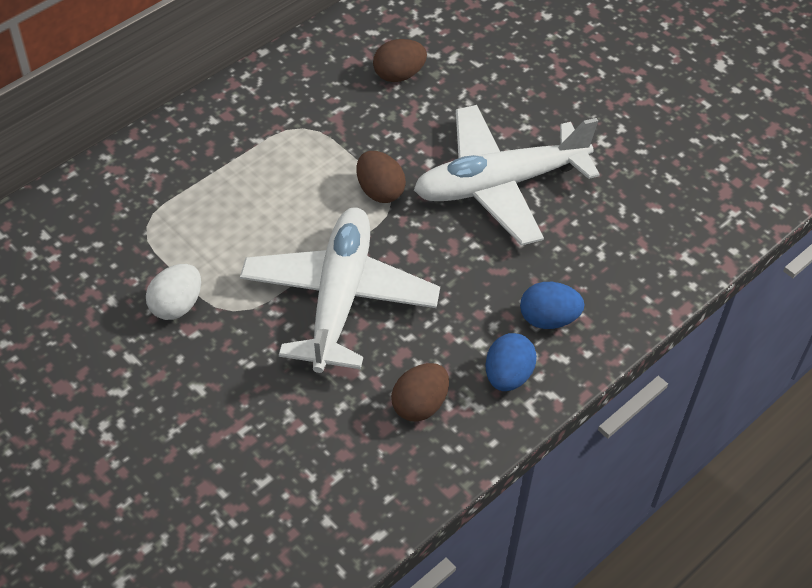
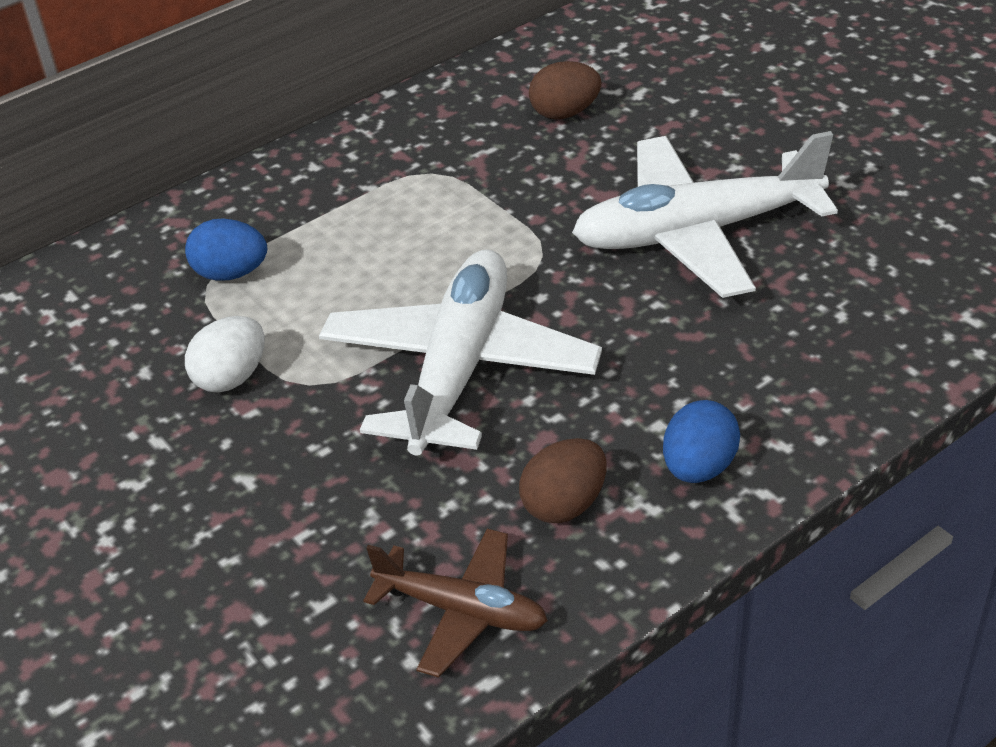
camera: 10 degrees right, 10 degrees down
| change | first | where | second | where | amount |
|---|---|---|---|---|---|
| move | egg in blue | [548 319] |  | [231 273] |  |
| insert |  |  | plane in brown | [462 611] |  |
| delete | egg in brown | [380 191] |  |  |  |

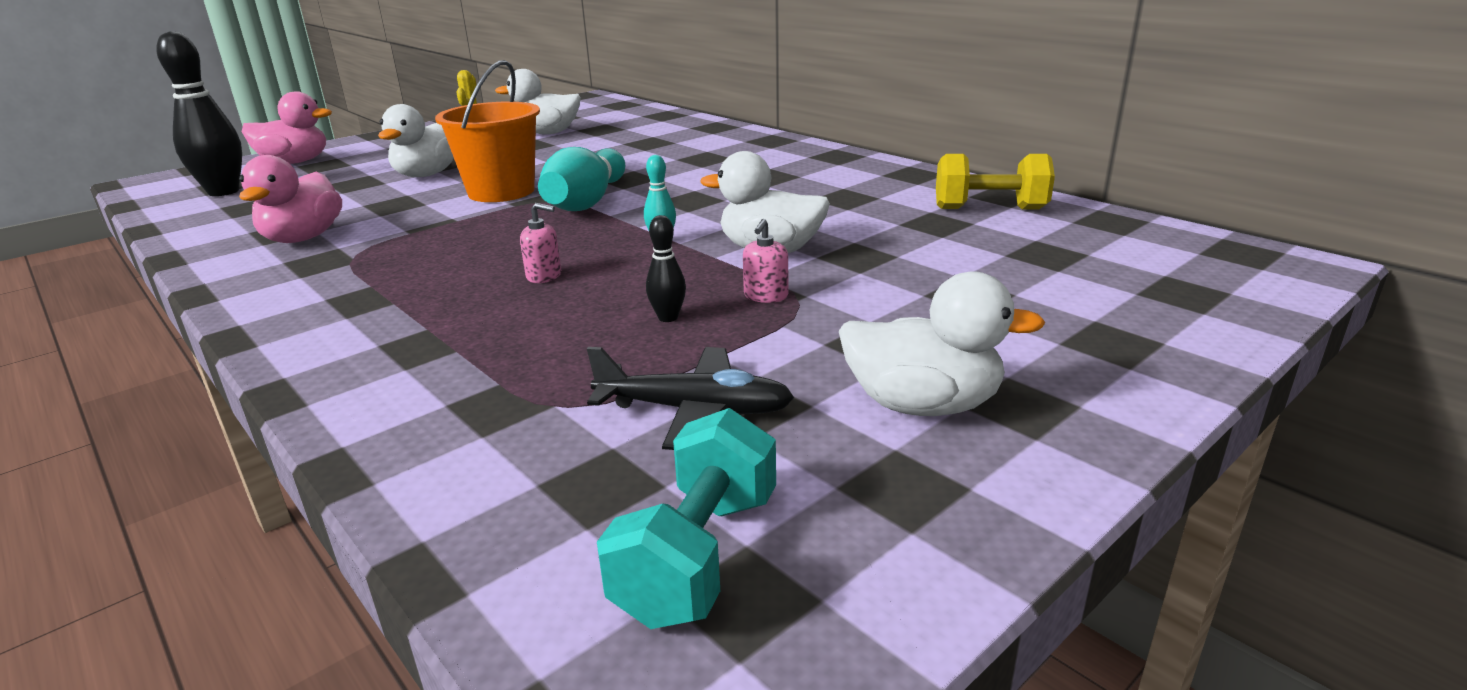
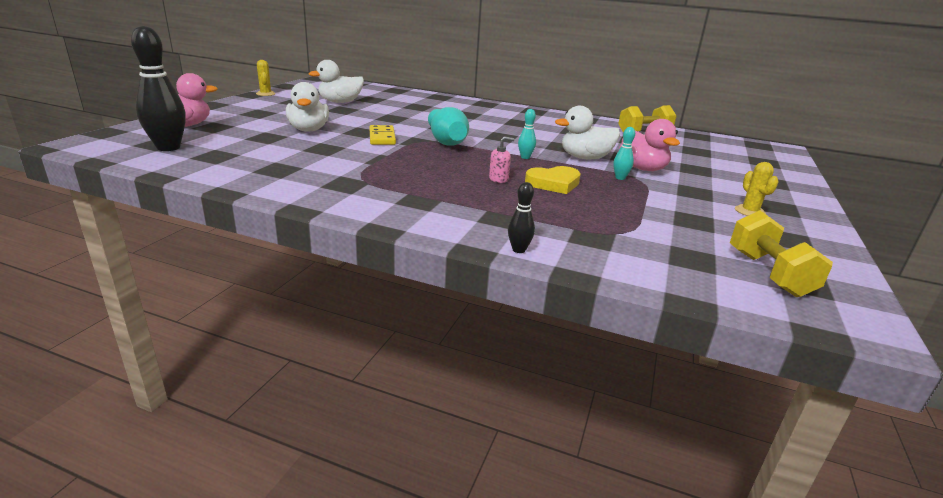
camera: 30 degrees left, 0 degrees up
| change | first | where | second | where | amount |
|---|---|---|---|---|---|
| replace | bucket in orange | [501 192] | domino in yellow | [382 137] |  |
| move | bowling pin in black | [668 317] |  | [518 250] |  |
| insert |  |  | heart in yellow | [554 183] |  |
| replace | soap dispenser in pink | [765 296] | bowling pin in turquoise | [620 178] |  |
| move | duck in pink | [303 238] |  | [642 168] |  |
| recolor | dumbbell in turquoise | [698 556] | dumbbell in yellow | [769 273] |  |
| replace | duck in white | [922 405] | cactus in yellow | [749 211] |  |
| delete | plane in black | [694 411] |  |  |  |

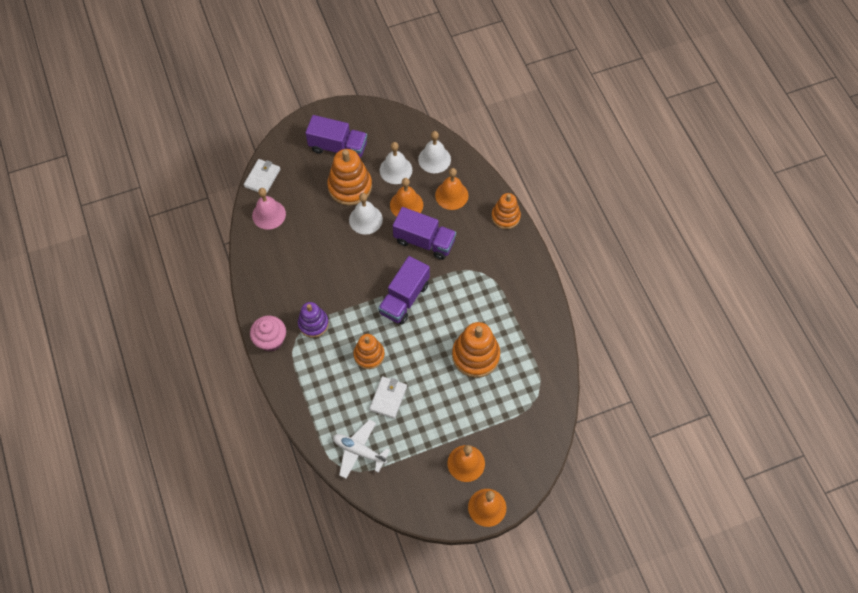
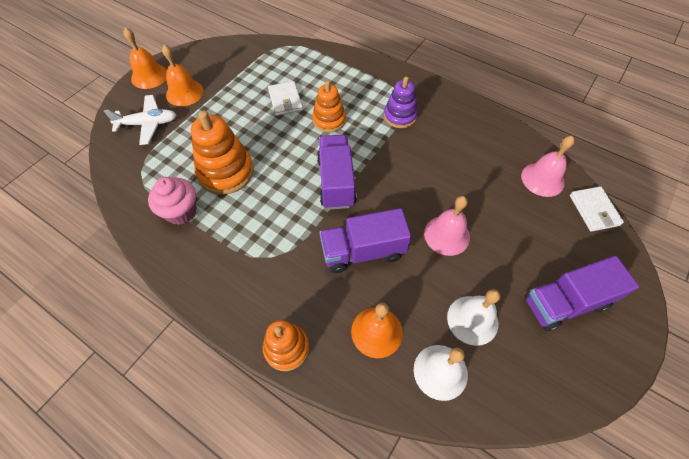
camera: 145 degrees right, 5 degrees down
| change | first | where | second | where | amount |
|---|---|---|---|---|---|
| move | plane in white | [359 451] |  | [148 124] |  |
| move | cupcake in pink | [271 340] |  | [181 212] |  |
| recolor | bell in white | [365 219] | bell in pink | [447 235] |  |
| delete | stacking toy in orange | [350 187] |  |  |  |
| delete | bell in orange | [406 205] |  |  |  |

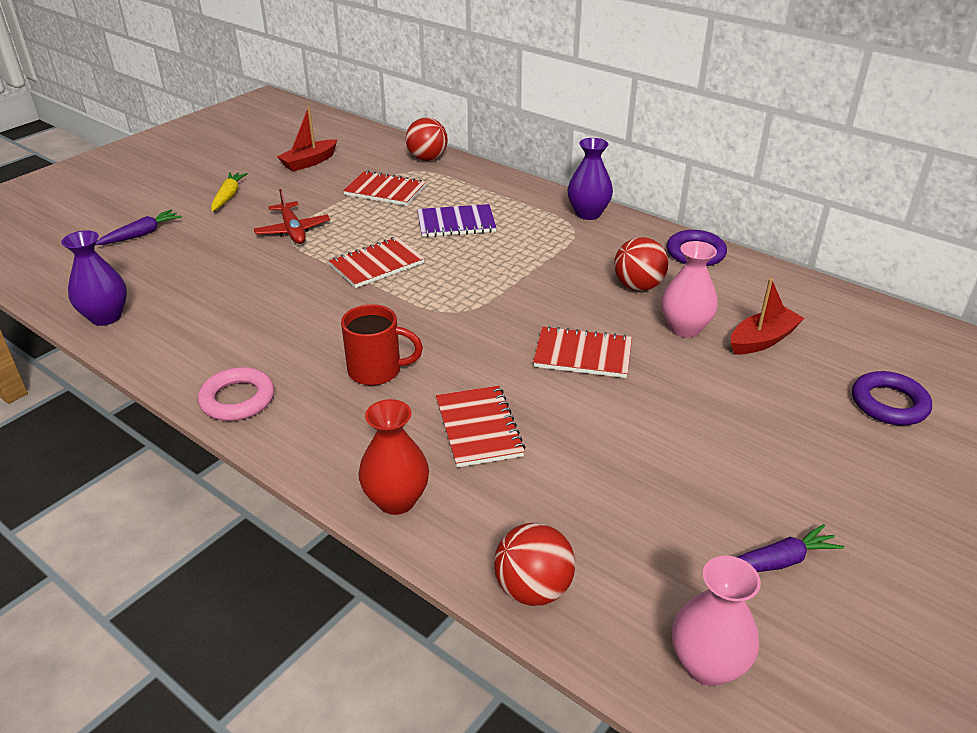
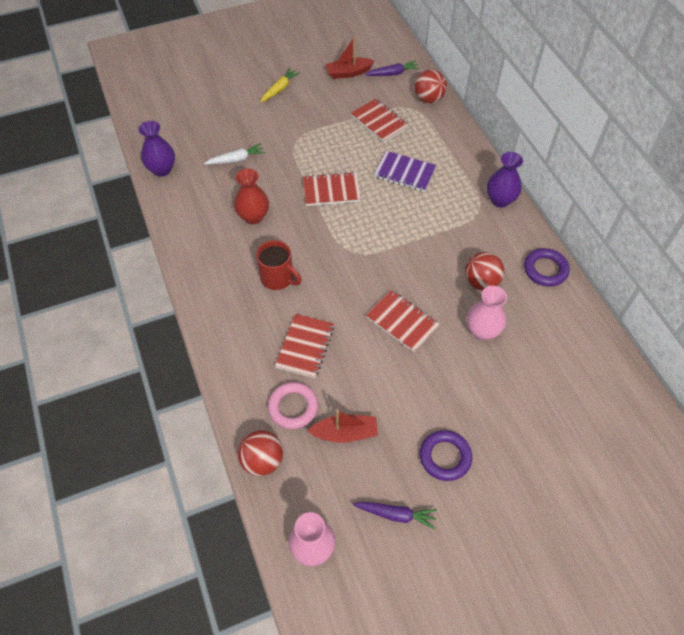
camera: 30 degrees right, 20 degrees up
| change | first | where | second | where | amount |
|---|---|---|---|---|---|
| insert |  |  | carrot in white | [236 159] |  |
| move | vase in red | [396 500] |  | [253 217] |  |
| move | ring in pink | [237 399] |  | [293 407] |  |
| move | boat in red | [762 340] |  | [345 433] |  |
| move | carrot in purple | [141 234] |  | [392 73] |  |
| move | ring in purple | [889 403] |  | [445 457] |  |
| delete | plane in red | [292 230] |  |  |  |

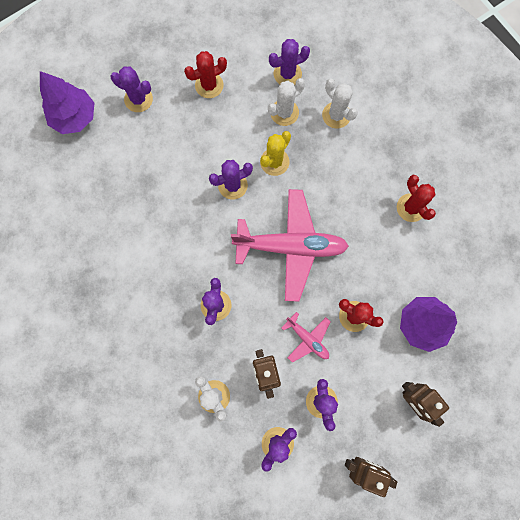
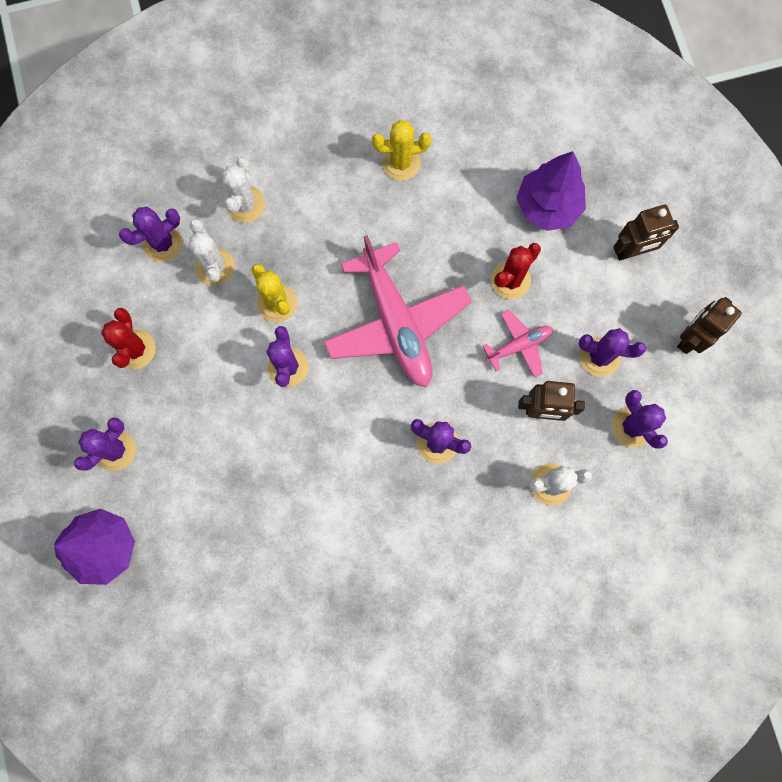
camera: 70 degrees left, 0 degrees up
| change | first | where | second | where | amount |
|---|---|---|---|---|---|
| rotate | cactus in purple | [287 74] |  | [163 243] | 60 degrees clockwise |
| rotate | cactus in white | [336 115] |  | [245 204] | 60 degrees counterclockwise |
| rotate | plane in pink | [291 246] |  | [396 323] | 135 degrees clockwise |
| recolor | cactus in red | [411 207] | cactus in yellow | [401 163] |  |

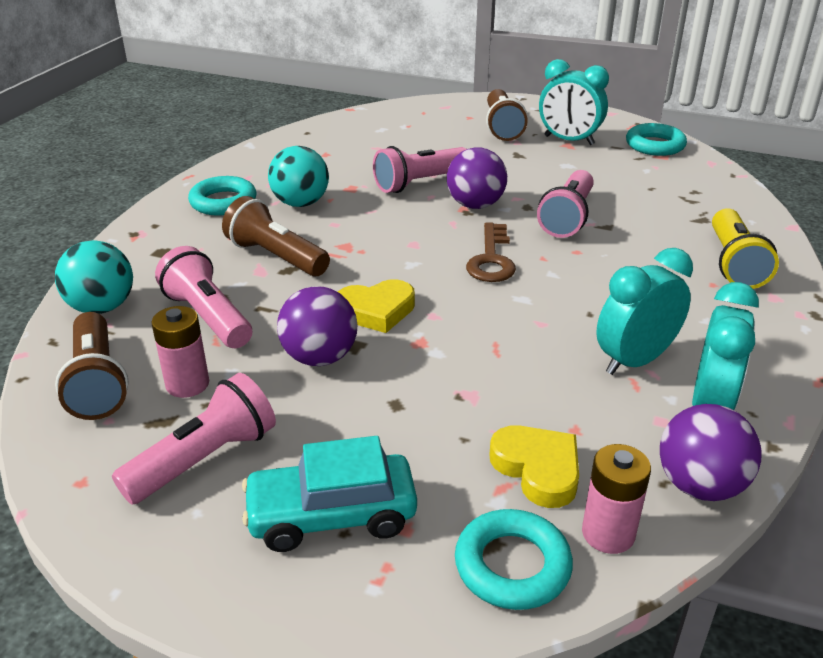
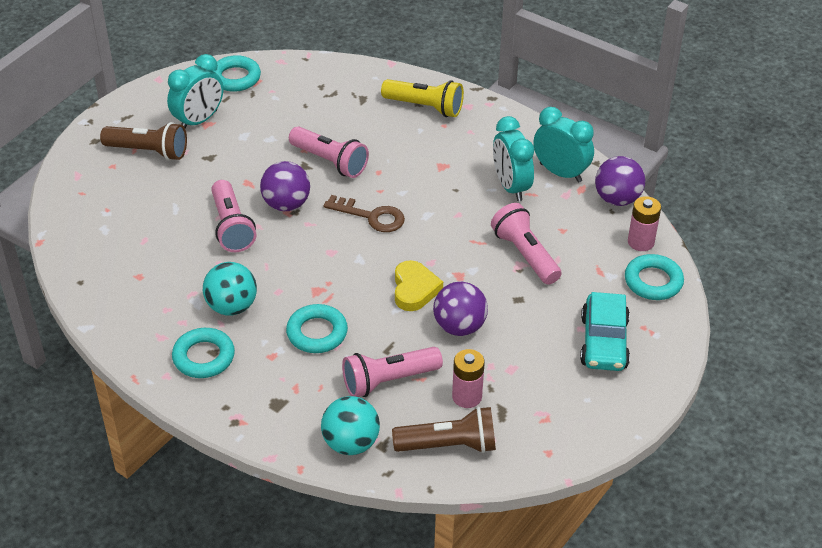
camera: 75 degrees left, 10 degrees up
| change | first | where | second | where | amount |
|---|---|---|---|---|---|
| replace | flashlight in brown | [276 257] | ring in turquoise | [317 333] |  |
| move | flashlight in pink | [204 459] |  | [525 255] |  |
| delete | heart in yellow | [537 469] |  |  |  |

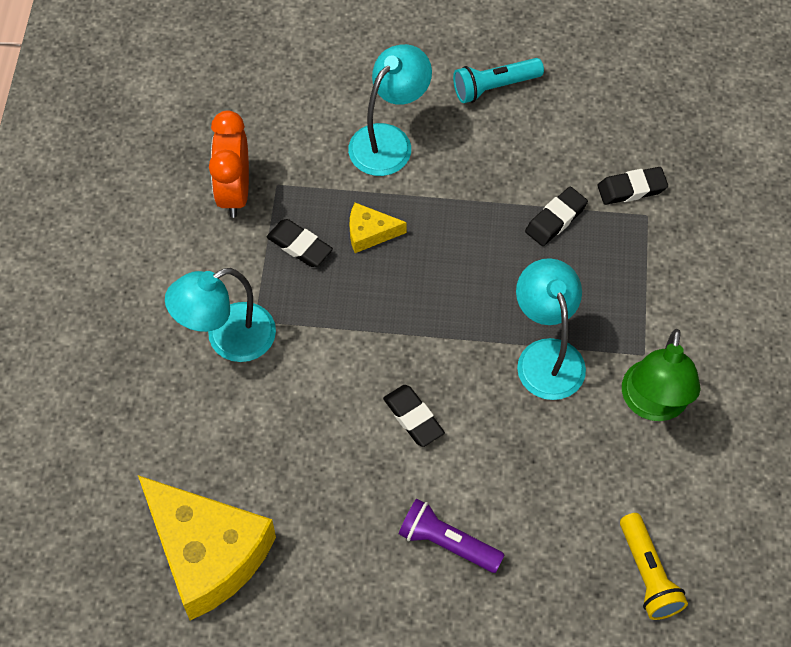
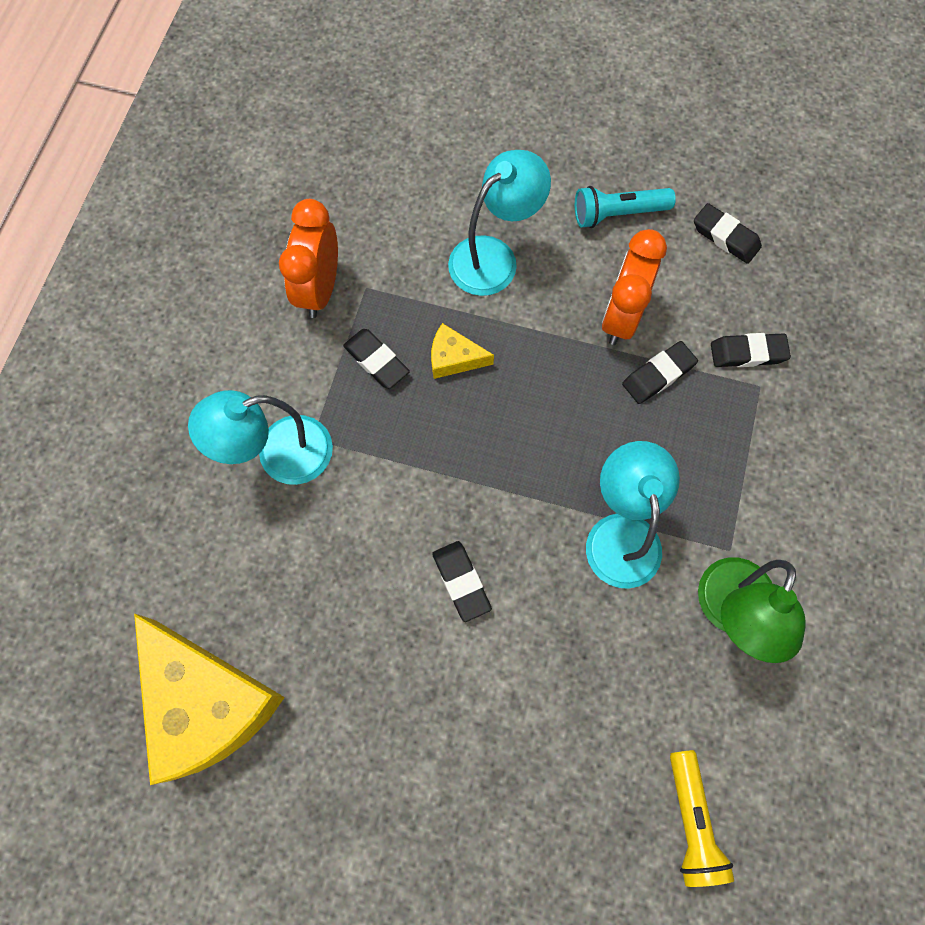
camera: 10 degrees right, 10 degrees up
| change | first | where | second | where | amount |
|---|---|---|---|---|---|
| insert |  |  | clock in orange | [621 316] |  |
| insert |  |  | eraser in black | [725 237] |  |
| delete | flashlight in purple | [447 543] |  |  |  |

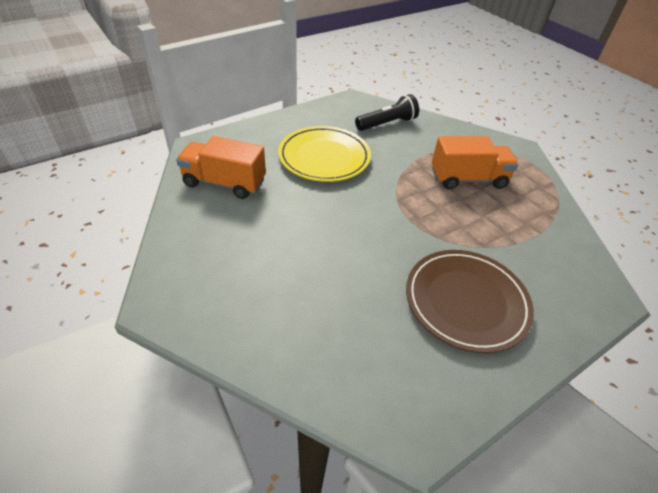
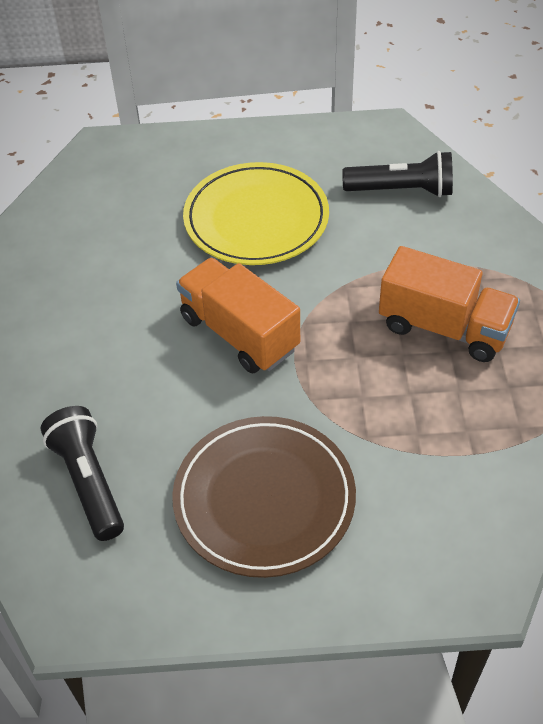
camera: 35 degrees right, 5 degrees up
| change | first | where | second | where | amount |
|---|---|---|---|---|---|
| insert |  |  | flashlight in black | [89 481] |  |
| move | truck in orange | [224 183] |  | [239 333] |  |

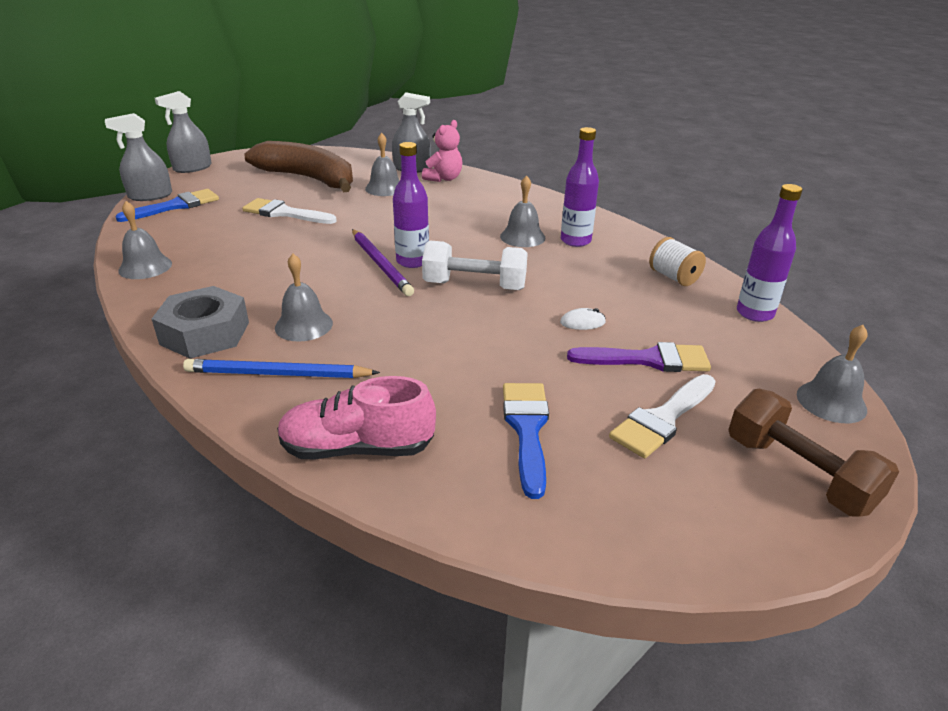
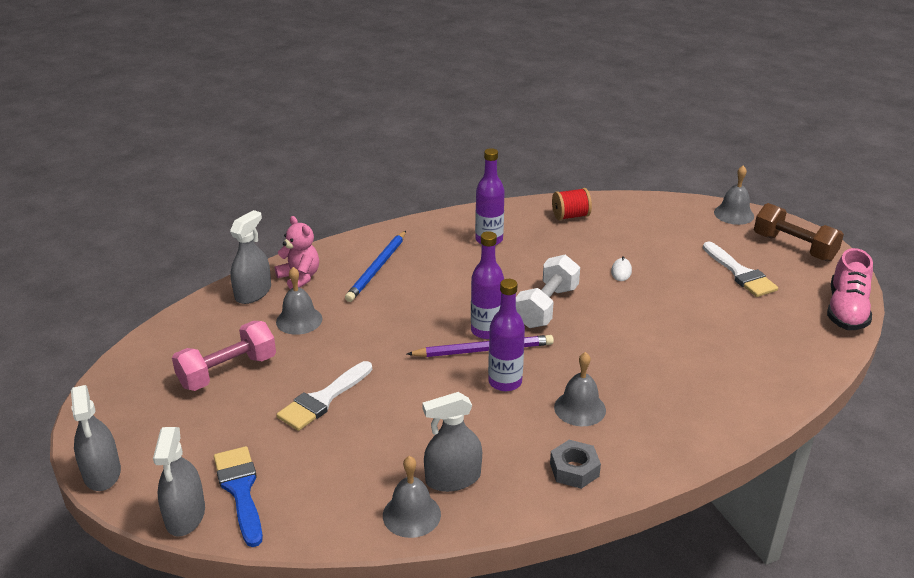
camera: 70 degrees left, 0 degrees up
| change | first | where | second | where | amount |
|---|---|---|---|---|---|
| replace | banana in brown | [308 179] | dumbbell in pink | [227 371] |  |
| move | pencil in blue | [277 374] |  | [377 268] |  |
| insert |  |  | spray bottle in grey | [453 478] |  |
| move | bottle in purple | [755 313] |  | [505 382] |  |
| resize | nut in grey | [205 333] |  | [574 470] | x0.61 |
| recolor | spool in white | [673 277] | spool in red | [570 216] |  |
| rotate | dumbbell in brown | [798 474] |  | [794 247] | 60 degrees clockwise |
| move | shoe in pink | [357 448] |  | [846 310] |  |
| delete | bell in grey | [522 237] |  |  |  |
| delete | brush in blue | [527 429] |  |  |  |
| delete | brush in purple | [648 360] |  |  |  |

